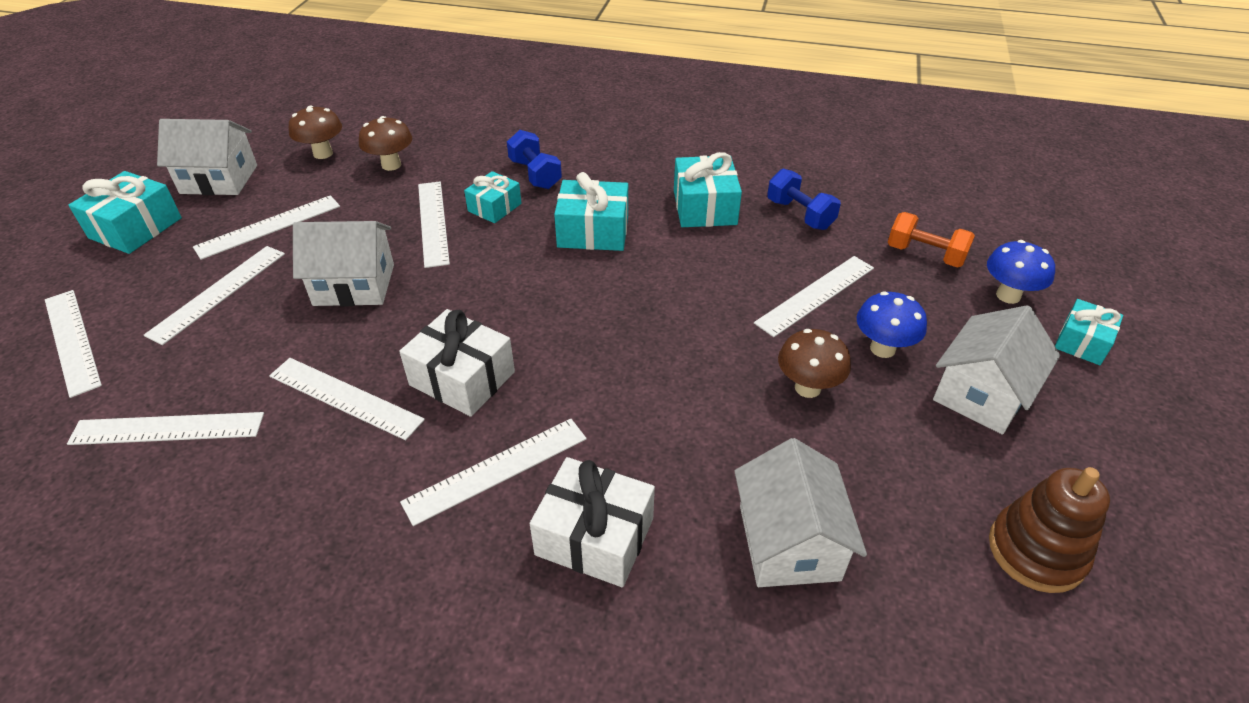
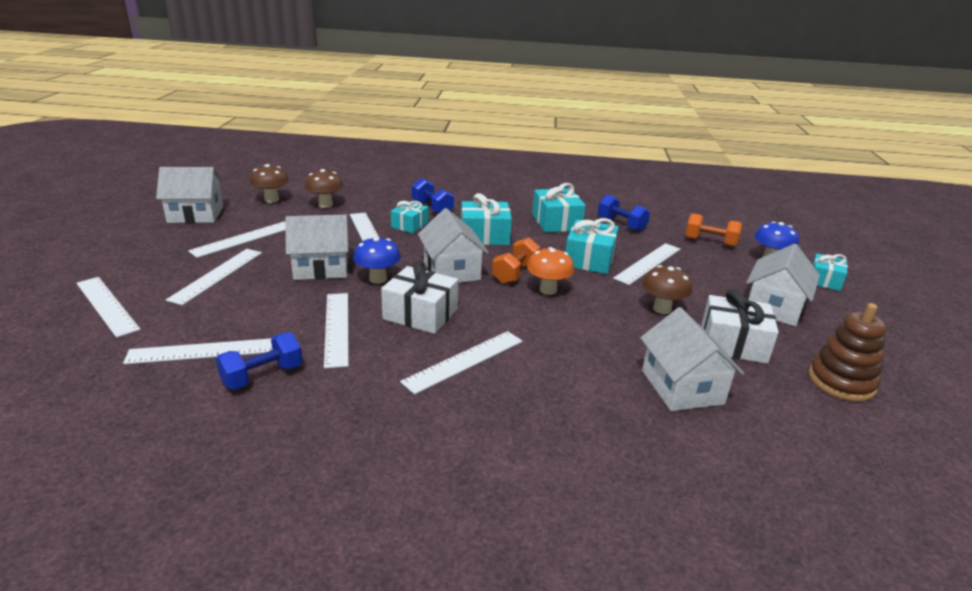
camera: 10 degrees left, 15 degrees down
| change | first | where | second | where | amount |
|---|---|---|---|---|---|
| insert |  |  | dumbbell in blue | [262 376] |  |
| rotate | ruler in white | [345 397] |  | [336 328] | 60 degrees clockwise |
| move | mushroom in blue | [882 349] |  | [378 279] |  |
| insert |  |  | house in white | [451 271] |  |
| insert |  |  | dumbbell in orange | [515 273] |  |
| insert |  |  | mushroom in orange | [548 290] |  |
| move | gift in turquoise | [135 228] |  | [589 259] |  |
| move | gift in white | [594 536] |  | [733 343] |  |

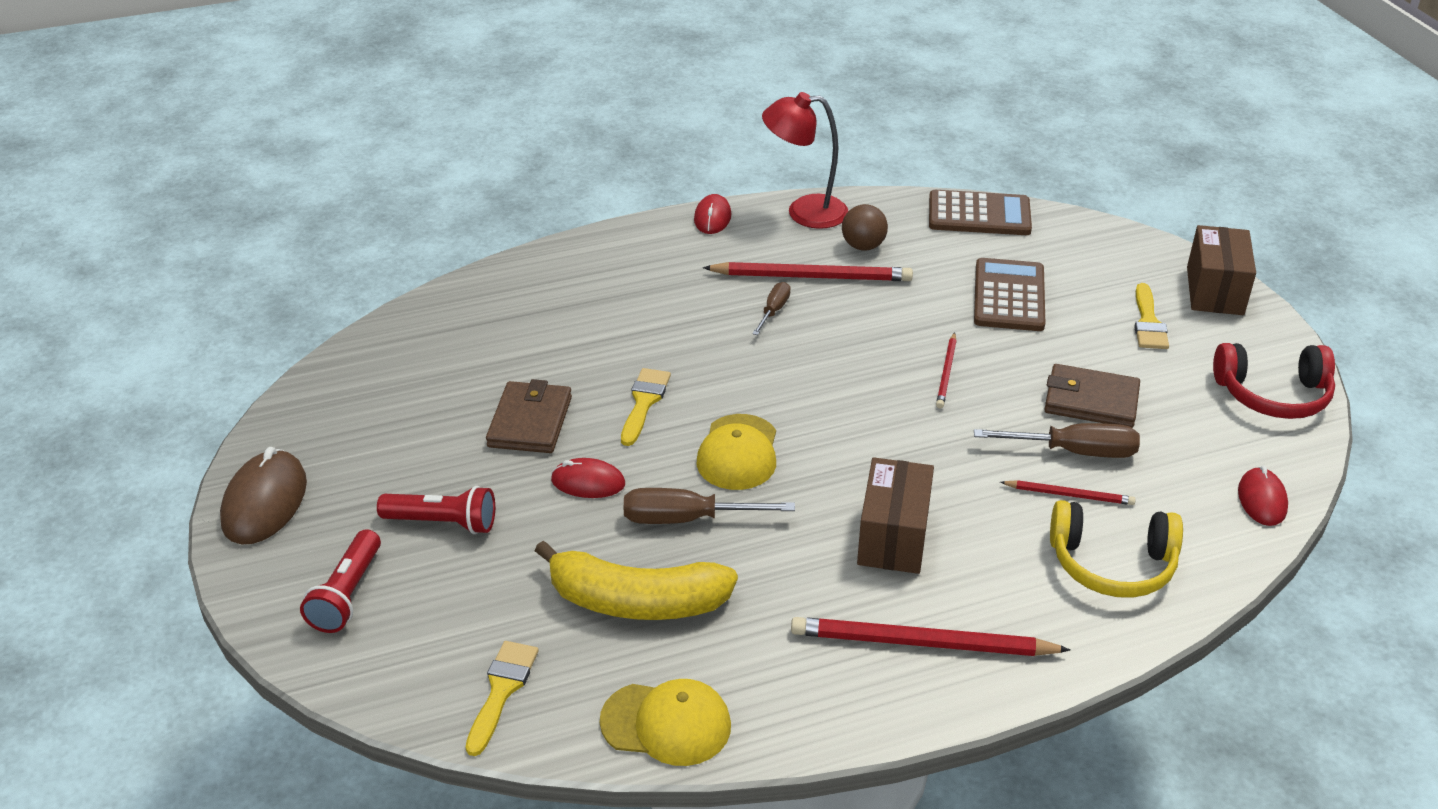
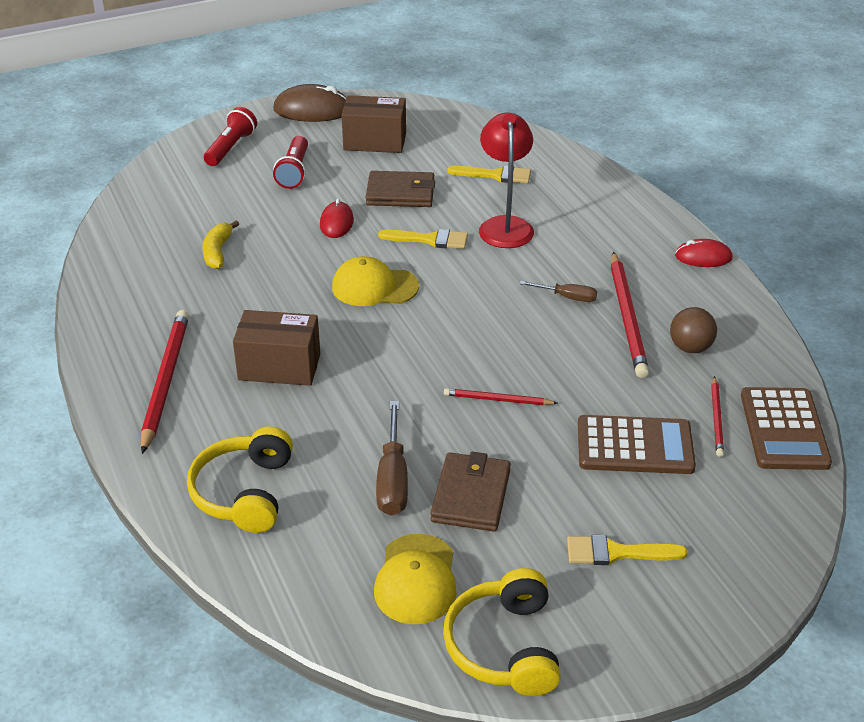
camera: 85 degrees right, 0 degrees up
| change | first | where | second | where | amount |
|---|---|---|---|---|---|
| resize | banana in yellow | [636 601] |  | [218 252] | x0.54 |
| rotate | flashlight in red | [347 594] |  | [231 148] | 105 degrees clockwise |
| move | box in brown | [1214 291] |  | [375 141] |  |
| move | cap in yellow | [666 723] |  | [416 579] |  |
| recolor | headphones in red | [1273 395] | headphones in yellow | [504 646] |  |
| move | brush in yellow | [502 690] |  | [495 175] |  |
| move | lamp in red | [804 212] |  | [505 225] |  |
| move | pencil in red | [1069 495] |  | [716 418] |  |
| delete | screwdriver in brown | [687 519] |  |  |  |
| delete | mouse in red | [1262 500] |  |  |  |

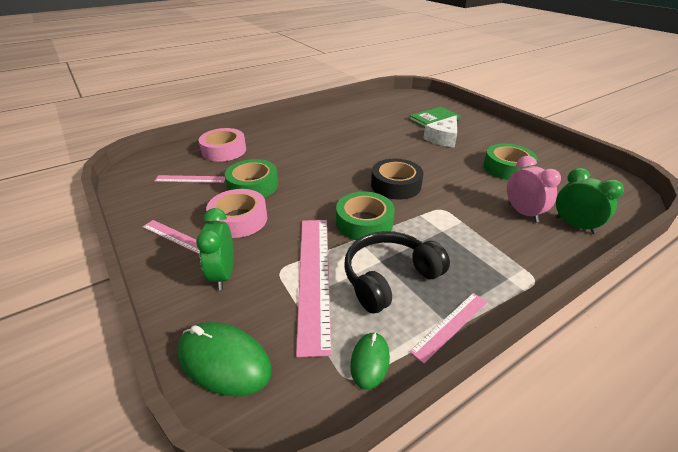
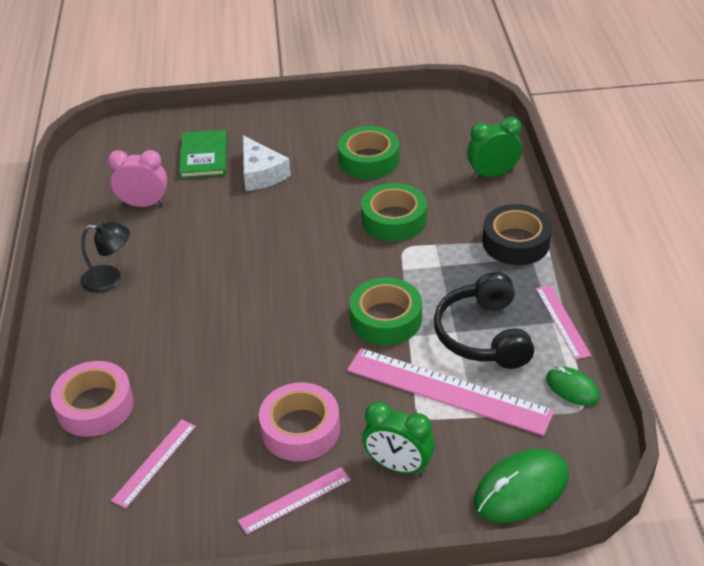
camera: 60 degrees left, 5 degrees up
| change | first | where | second | where | amount |
|---|---|---|---|---|---|
| insert |  |  | lamp in black | [110 278] |  |
| move | clock in pink | [523 212] |  | [144 204] |  |
| move | tape in green | [253 186] |  | [394 220] |  |
| move | tape in black | [396 185] |  | [516 242] |  |

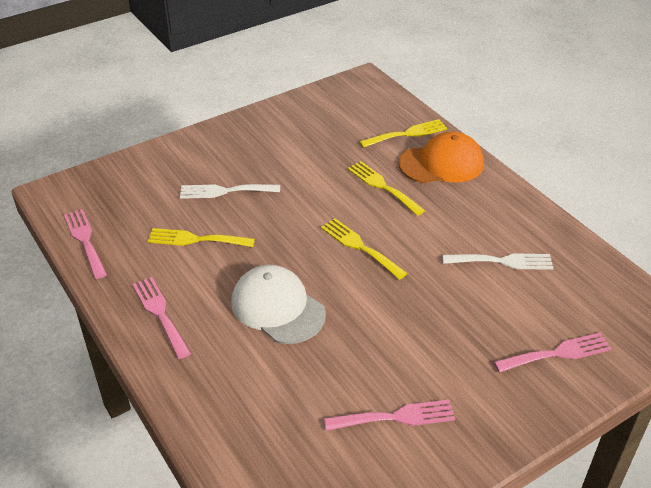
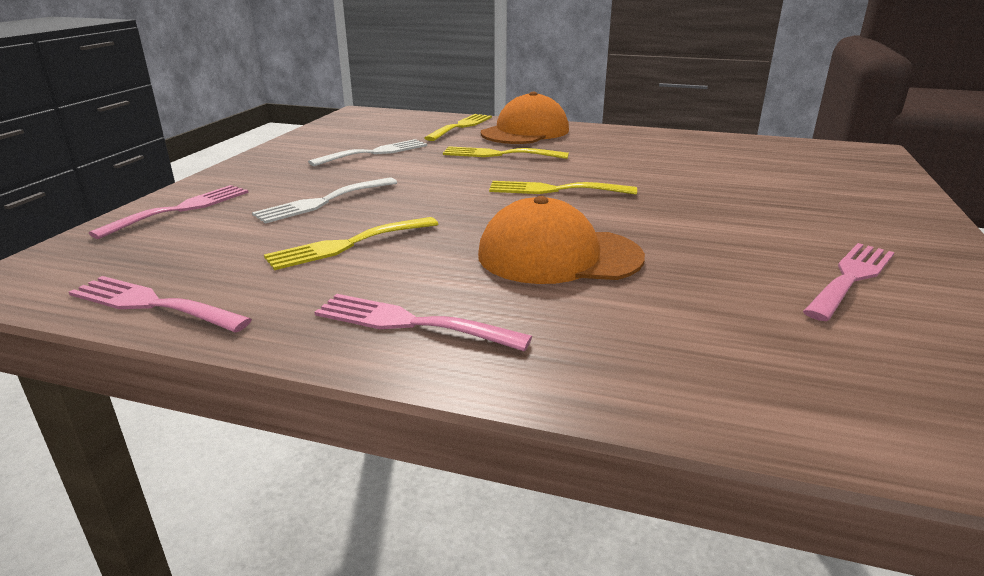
camera: 40 degrees left, 15 degrees down
| change | first | where | second | where | amount |
|---|---|---|---|---|---|
| move | fork in pink | [557 353] |  | [181 209] |  |
| move | fork in white | [503 261] |  | [375 152] |  |
| recolor | cap in white | [277 308] | cap in orange | [559 256] |  |

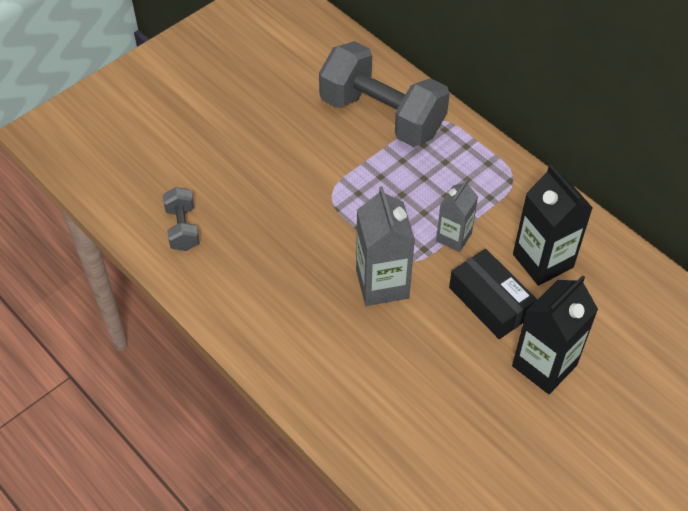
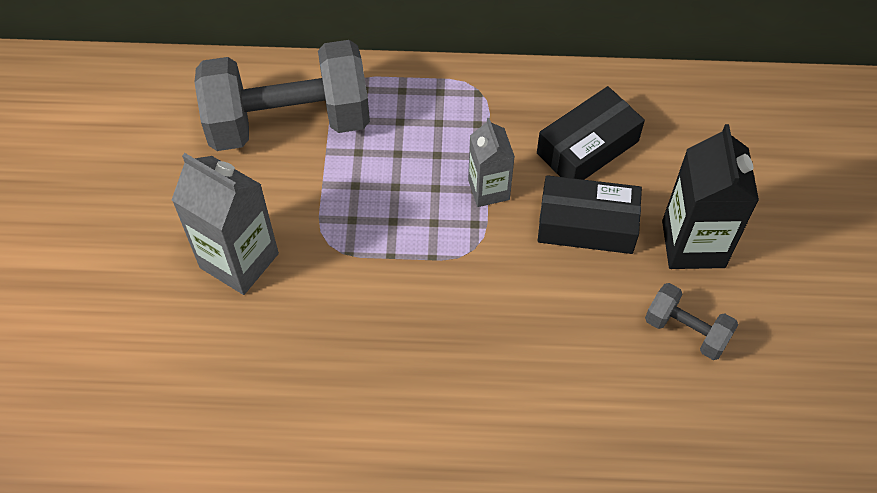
camera: 45 degrees left, 5 degrees up
| change | first | where | second | where | amount |
|---|---|---|---|---|---|
| move | carton in grey | [382 284] |  | [239 260] |  |
| replace | carton in black | [543 261] | box in black | [587 147] |  |
| move | dumbbell in grey | [183 228] |  | [686 331] |  |

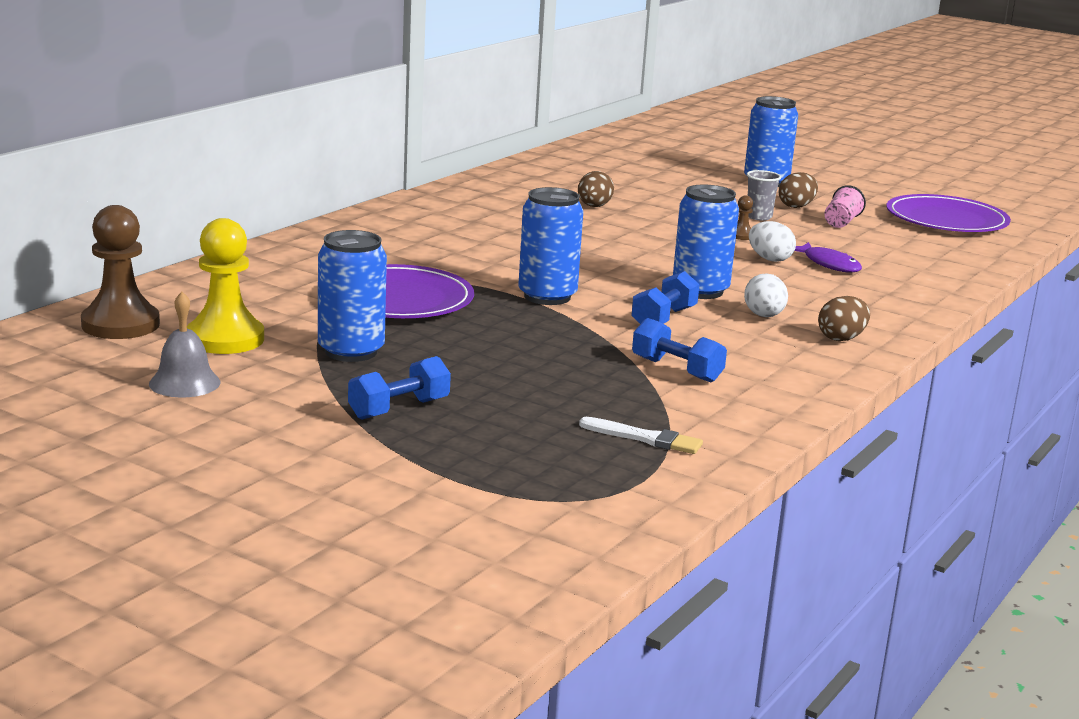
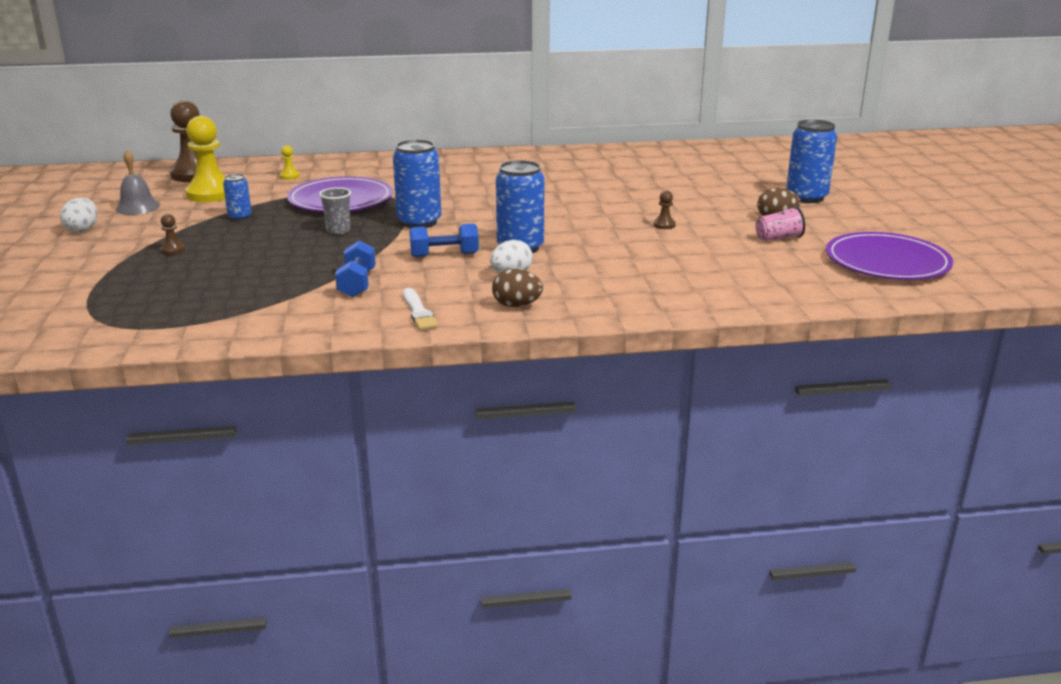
camera: 50 degrees right, 5 degrees up
| change | first | where | second | where | amount |
|---|---|---|---|---|---|
| move | egg in white | [769 259] |  | [82 229] |  |
| replace | dumbbell in blue | [399 409] | pawn in brown | [173 250] |  |
| resize | can in blue | [351 351] |  | [240 217] | x0.53 |
| insert |  |  | pawn in yellow | [289 176] |  |
| move | cup in grey | [759 217] |  | [338 230] |  |
| move | brush in white | [645 438] |  | [419 312] |  |
| delete | egg in brown | [594 206] |  |  |  |
| delete | fish in purple | [828 264] |  |  |  |

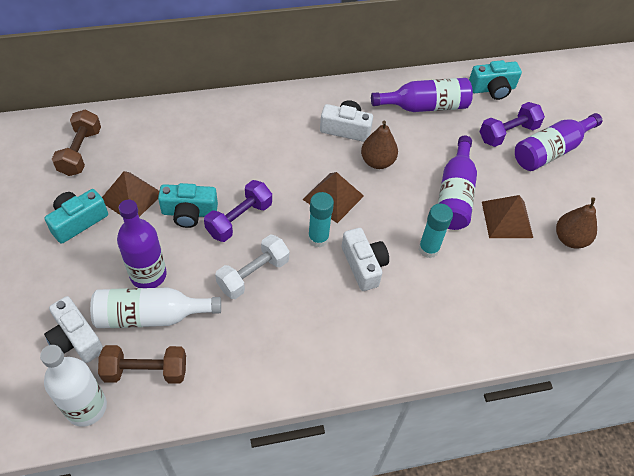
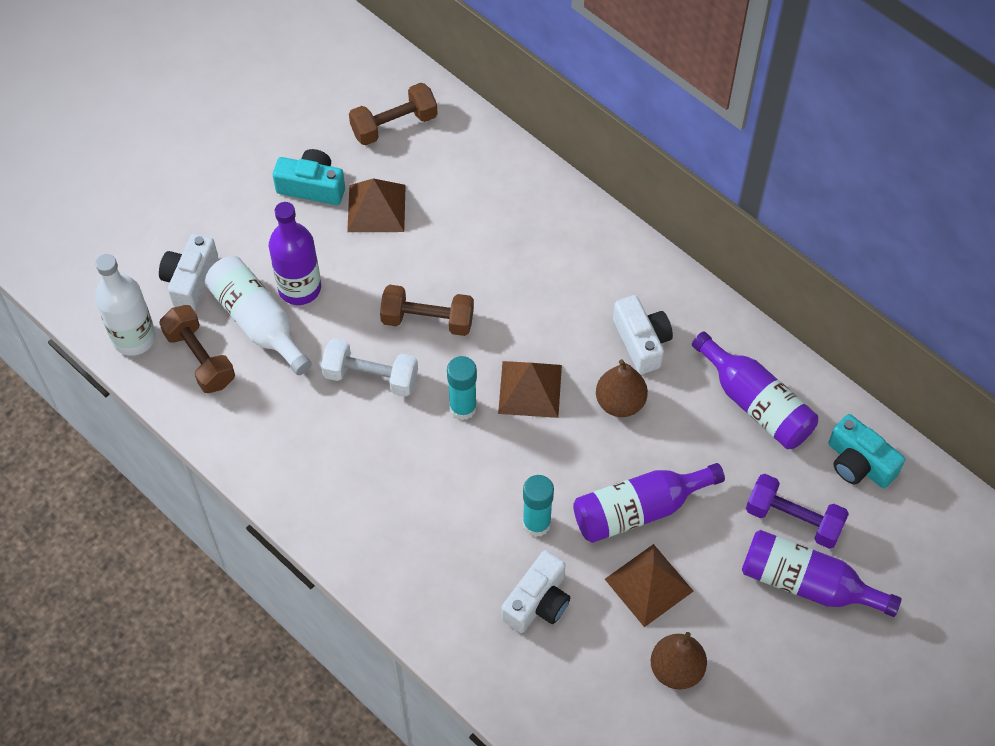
camera: 60 degrees right, 5 degrees up
| change | first | where | second | where | amount |
|---|---|---|---|---|---|
| recolor | dumbbell in purple | [239 219] | dumbbell in brown | [427 320] |  |
| move | camera in white | [363 265] |  | [538 602] |  |
| delete | camera in turquoise | [189 212] |  |  |  |

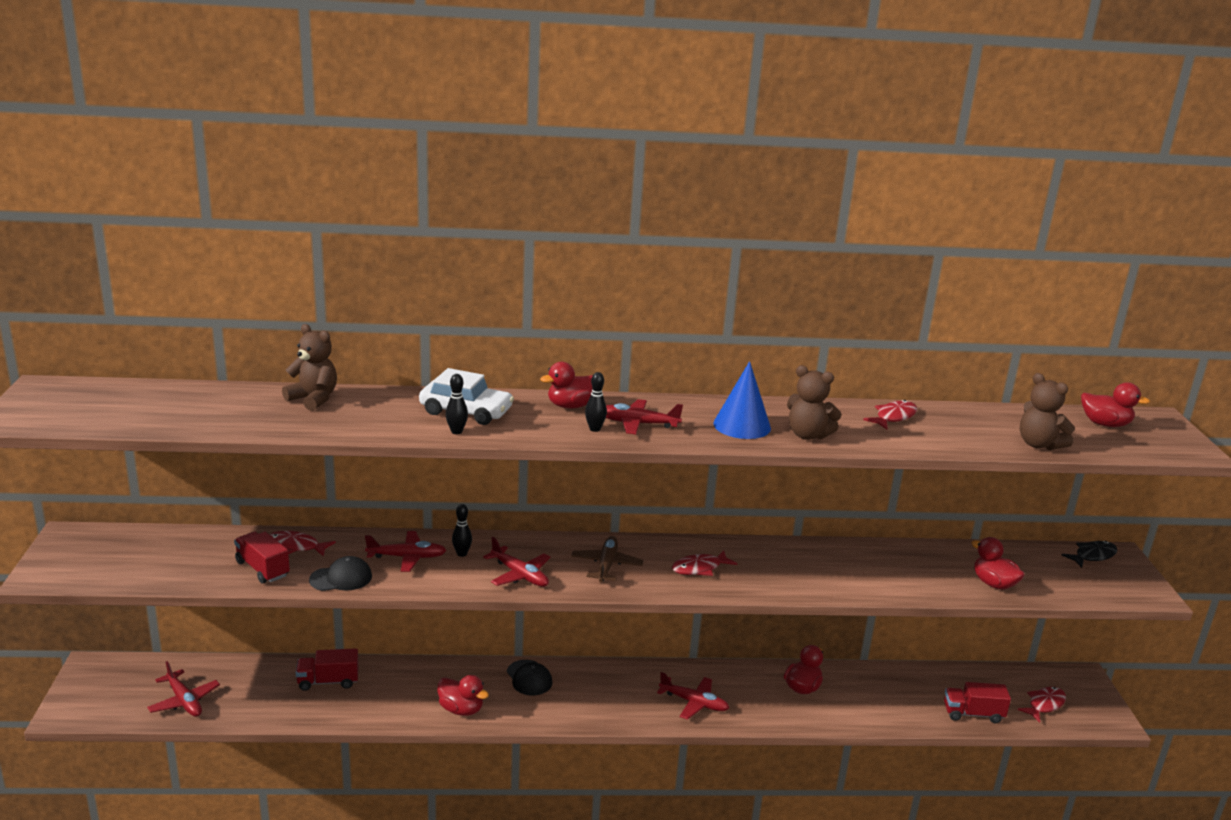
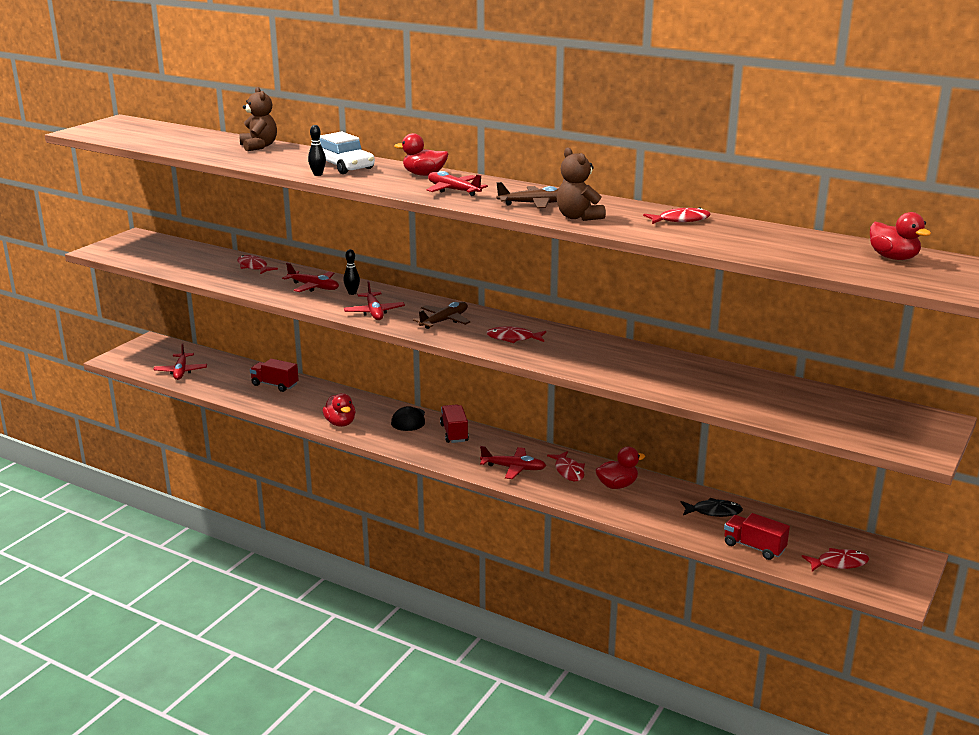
camera: 35 degrees right, 0 degrees up
| change | first | where | second | where | amount |
|---|---|---|---|---|---|
| move | truck in red | [262 569] |  | [454 433] |  |
| rotate | plane in red | [694 703] |  | [513 468] | 45 degrees counterclockwise |
| replace | cone in blue | [742 425] | plane in brown | [534 204] |  |
| insert |  |  | fish in red | [568 471] |  |
| move | fish in black | [1092 556] |  | [714 512] |  |
| delete | cap in black | [341 578] |  |  |  |
| delete | bowling pin in black | [595 429] |  |  |  |
| delete | duck in red | [993 584] |  |  |  |
| delete | teddy bear in brown | [1039 444] |  |  |  |

